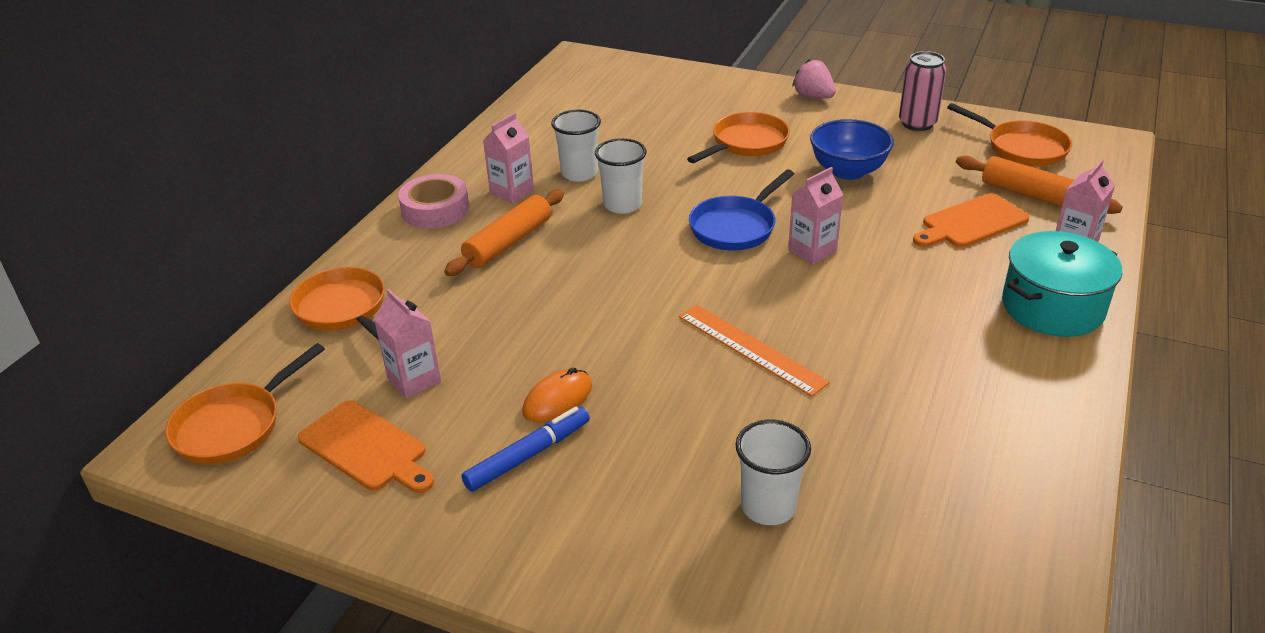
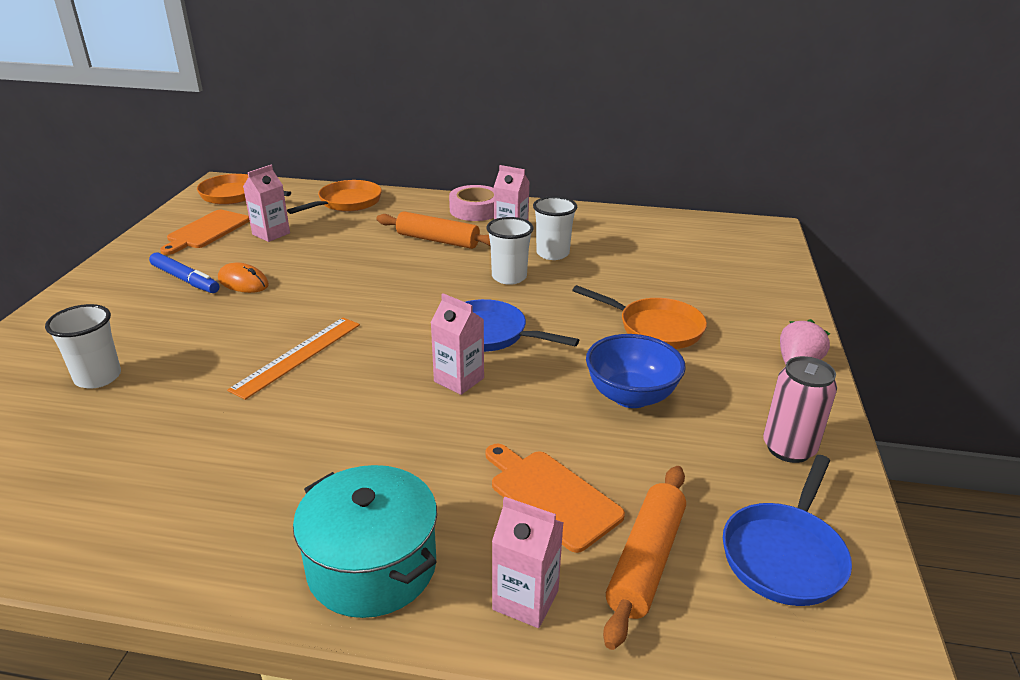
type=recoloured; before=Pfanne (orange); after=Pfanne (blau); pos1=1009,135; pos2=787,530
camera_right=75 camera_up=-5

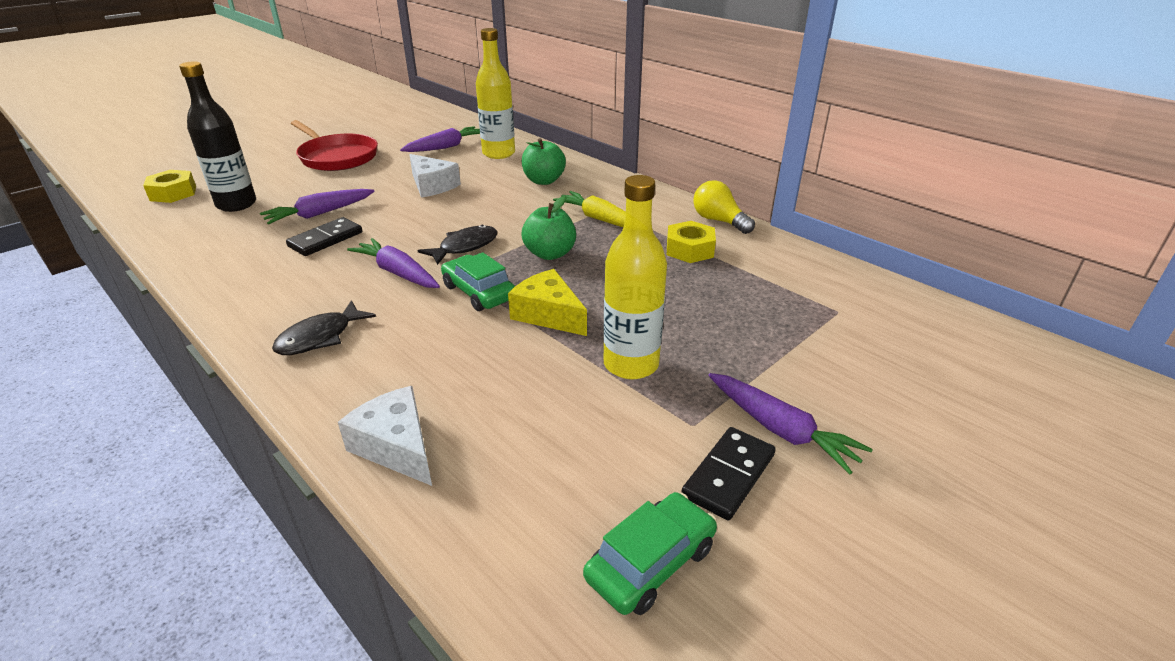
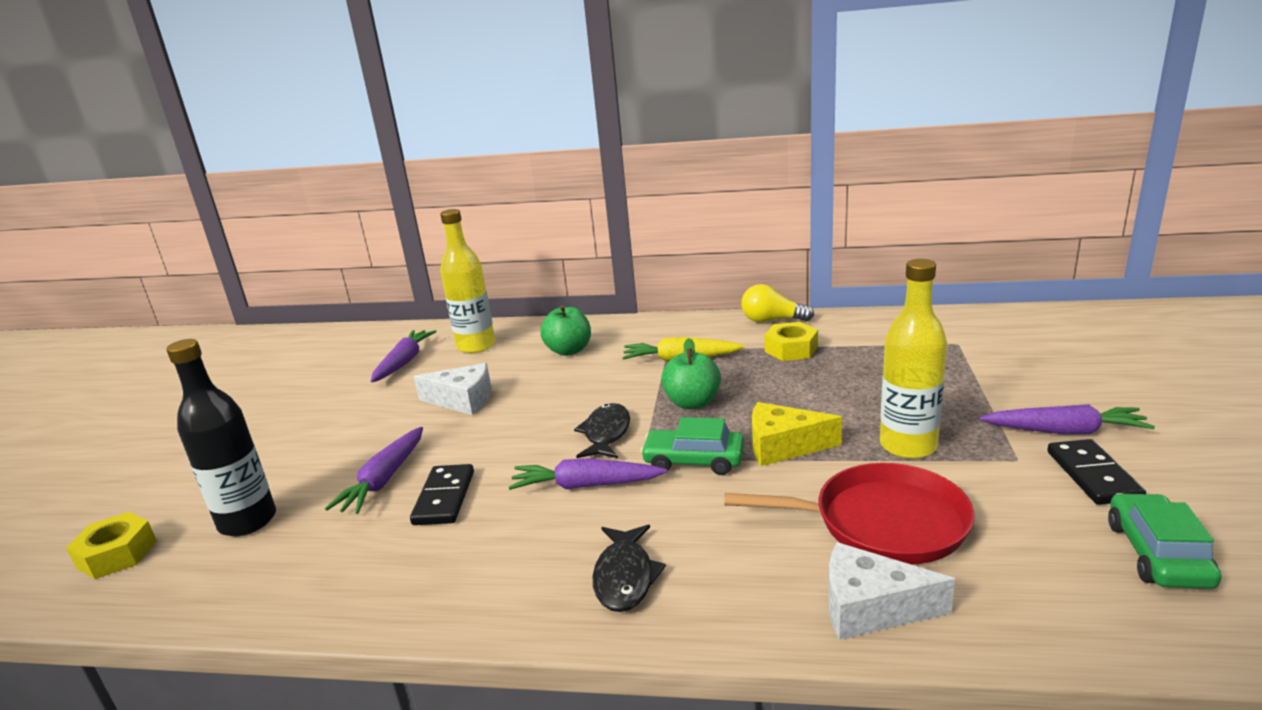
type=moved; before=Pfanne (rot); pos1=334,145; pos2=849,514
camera_right=-35 camera_up=-10

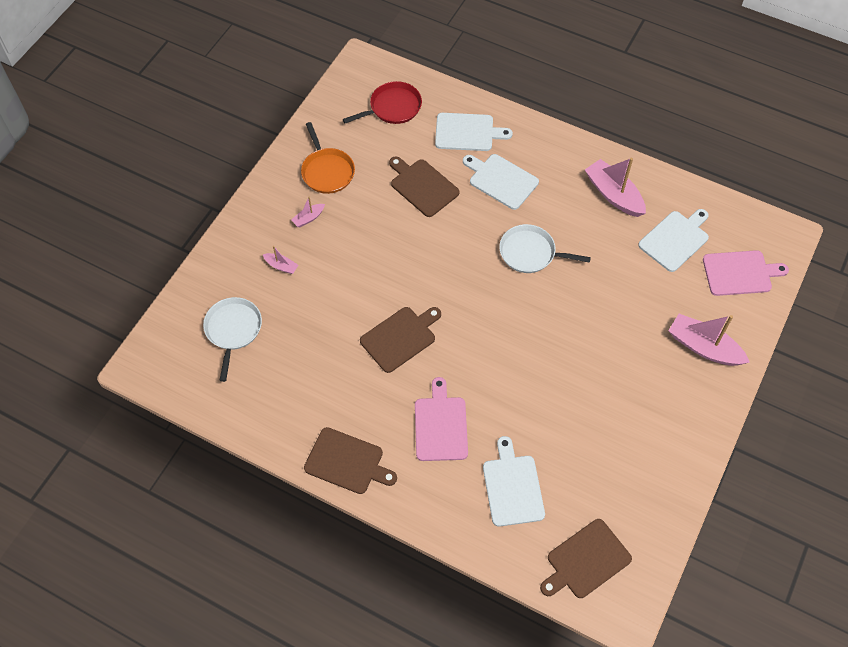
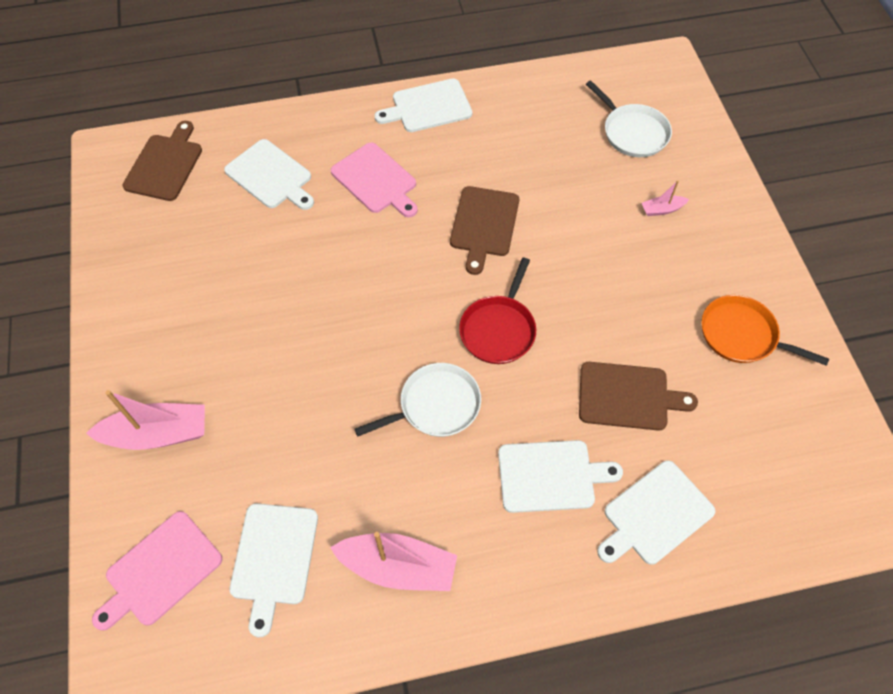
type=removed; before=Boot (rosa); pos1=308,212
type=recoloured; before=Schneidebrett (braun); after=Schneidebrett (weiß); pos1=350,460; pos2=423,105
type=moved; before=Pfanne (rot); pos1=382,102; pos2=497,311
camera_right=140 camera_up=0

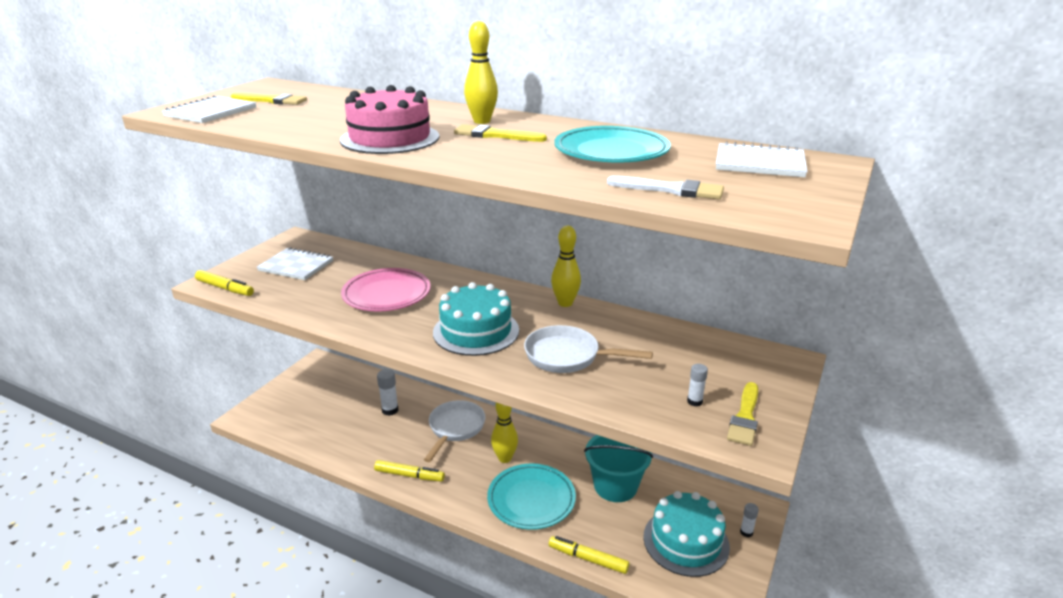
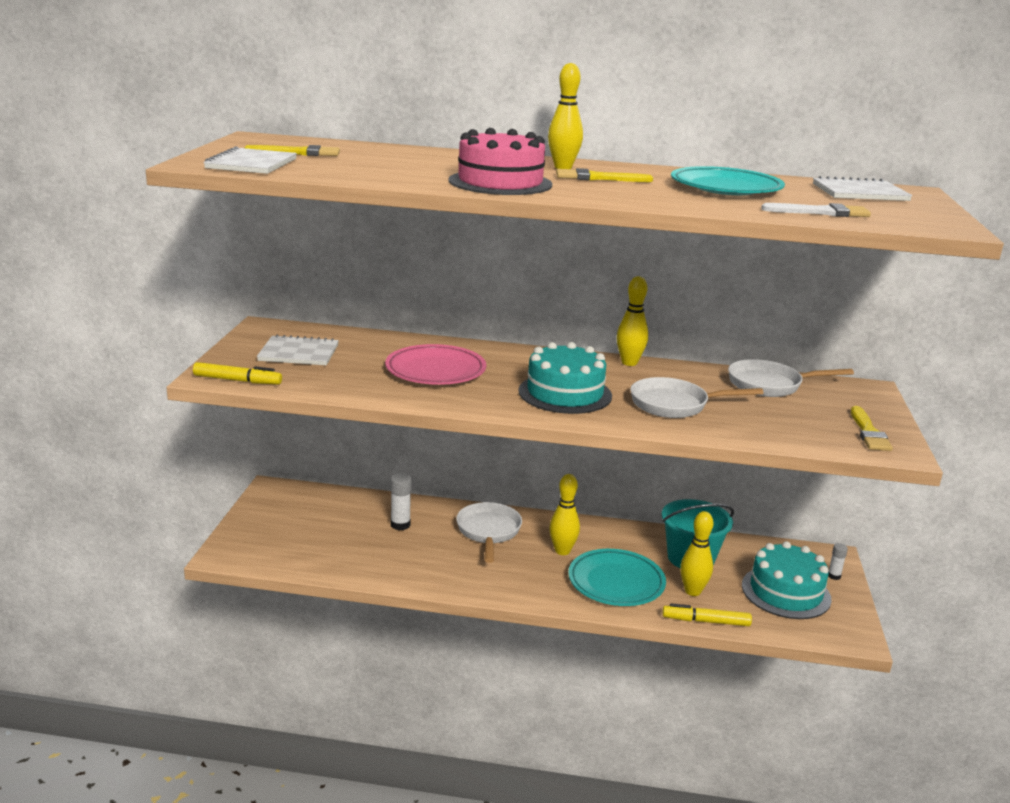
type=removed; before=Filzstift (gelb); pos1=409,471
type=removed; before=Klebestift (weiß); pos1=697,385
type=added; after=Bowlingkegel (gelb); pos2=696,553
type=added; after=Pfanne (weiß); pos2=791,378
camera_right=-20 camera_up=-5

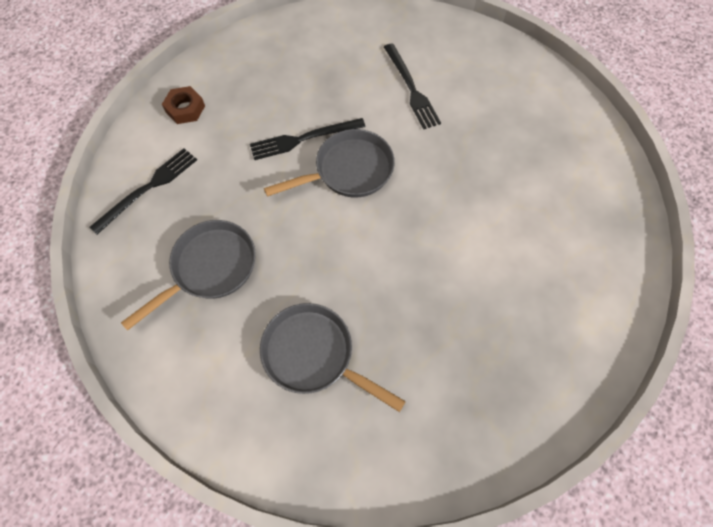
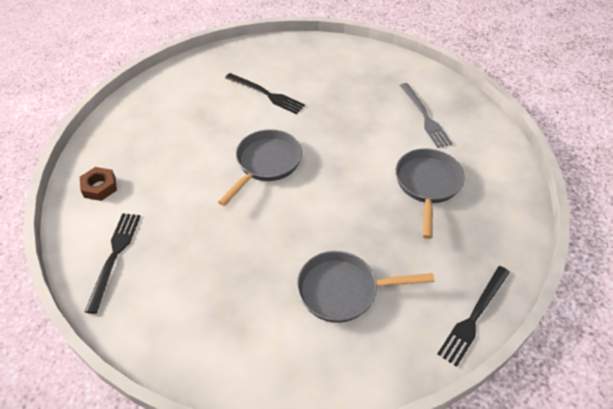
type=moved; before=Pfanne (grau); pos1=188,275; pos2=430,193
type=moved; before=Gabel (schwarz); pos1=307,139; pos2=473,316
type=added; after=Gabel (grau); pos2=426,115
camera_right=-35 camera_up=-15

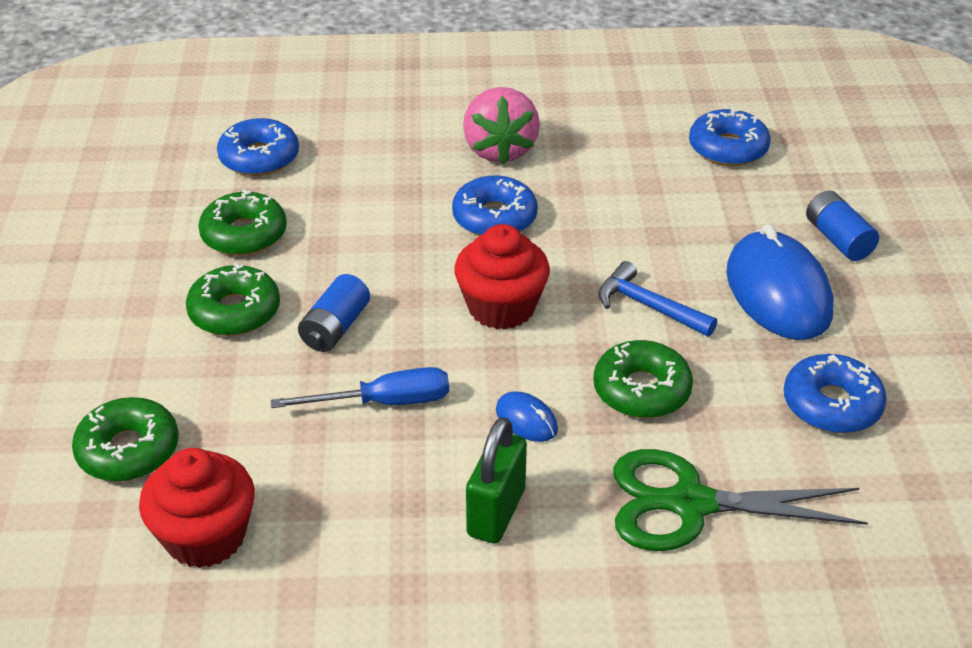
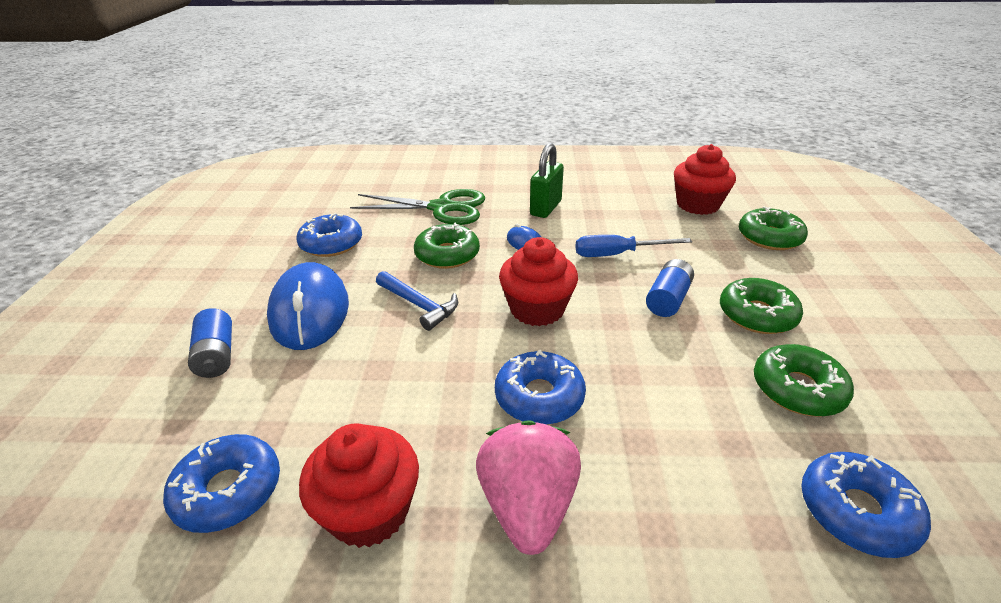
type=added; after=Muffin (rot); pos2=359,485
camera_right=-175 camera_up=-5

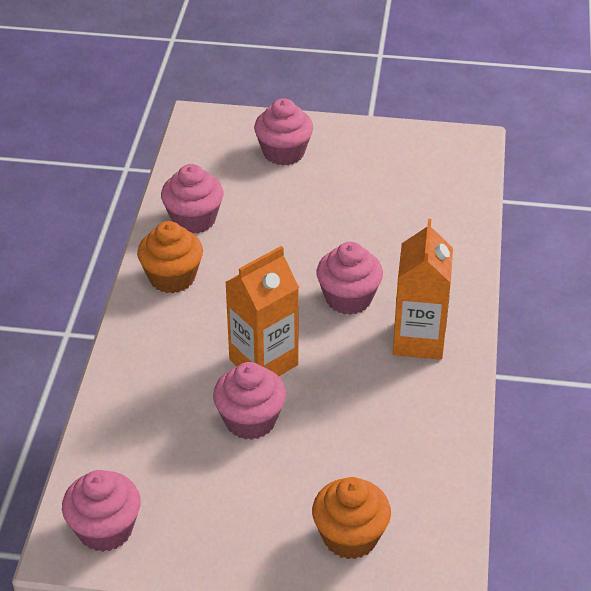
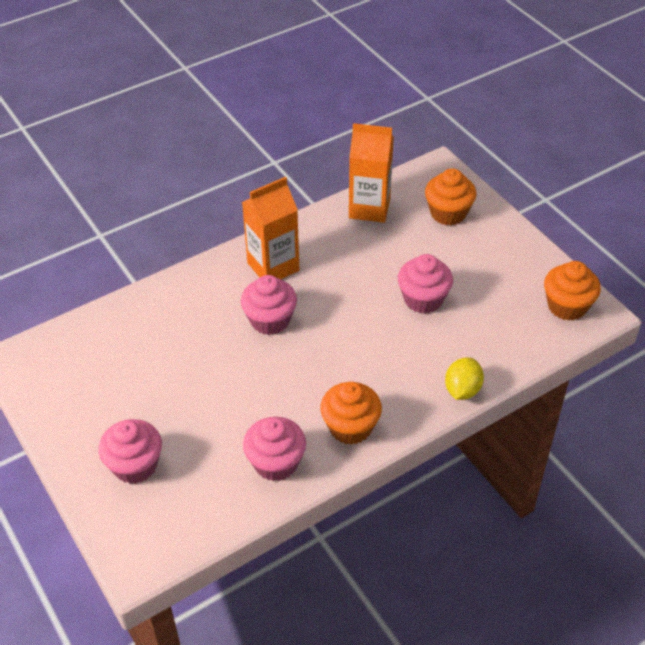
type=recoloured; before=Muffin (rosa); after=Muffin (orange); pos1=101,511; pos2=572,291
type=moved; before=Getränkekarton (orange); pos1=262,311; pos2=371,173
type=added; after=Zitrone (gelb); pos2=464,379
camera_right=-130 camera_up=5

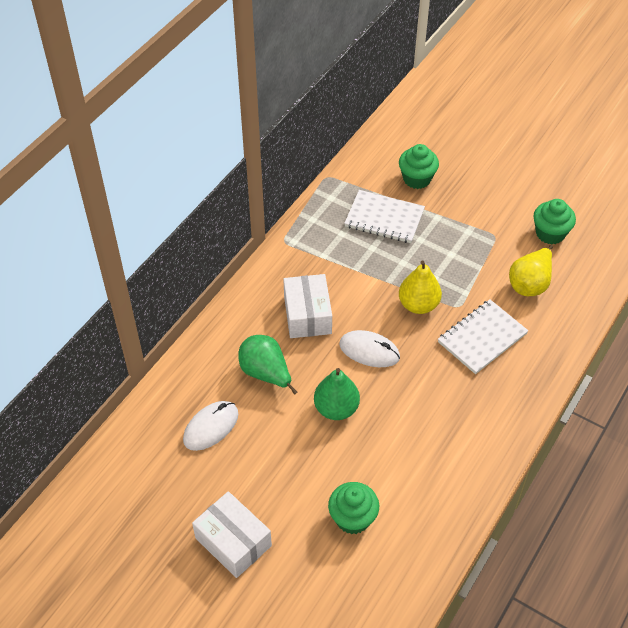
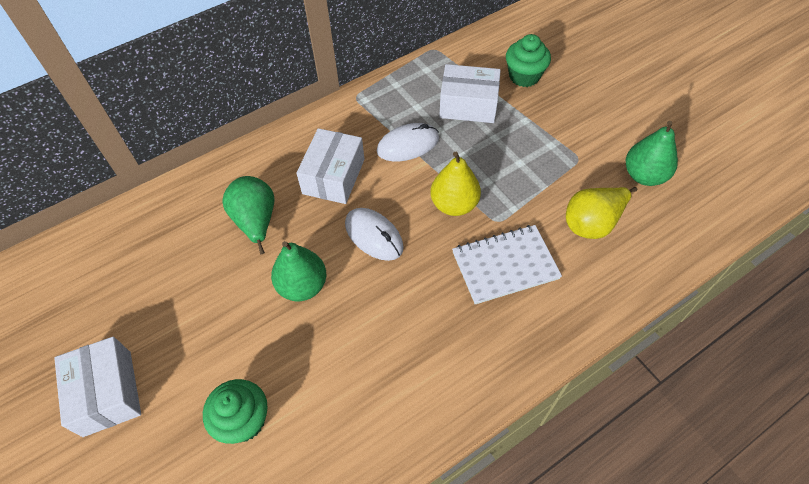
type=moved; before=Computermaus (weiß); pos1=210,426; pos2=408,142
type=replaced; before=Notizbuch (weiß); after=Schachtel (weiß); pos1=384,216; pos2=470,93
type=replaced; before=Muffin (grün); after=Birne (grün); pos1=554,221; pos2=652,153
camera_right=25 camera_up=5

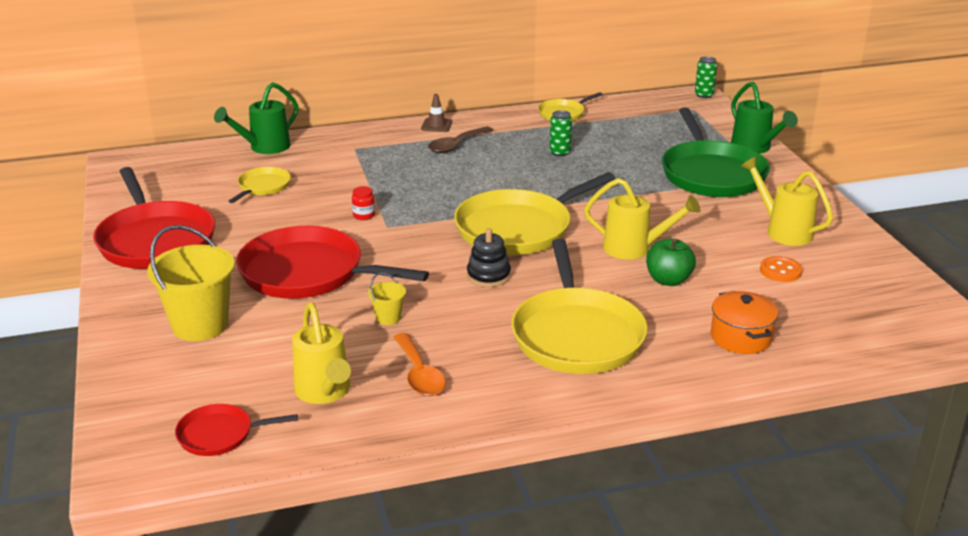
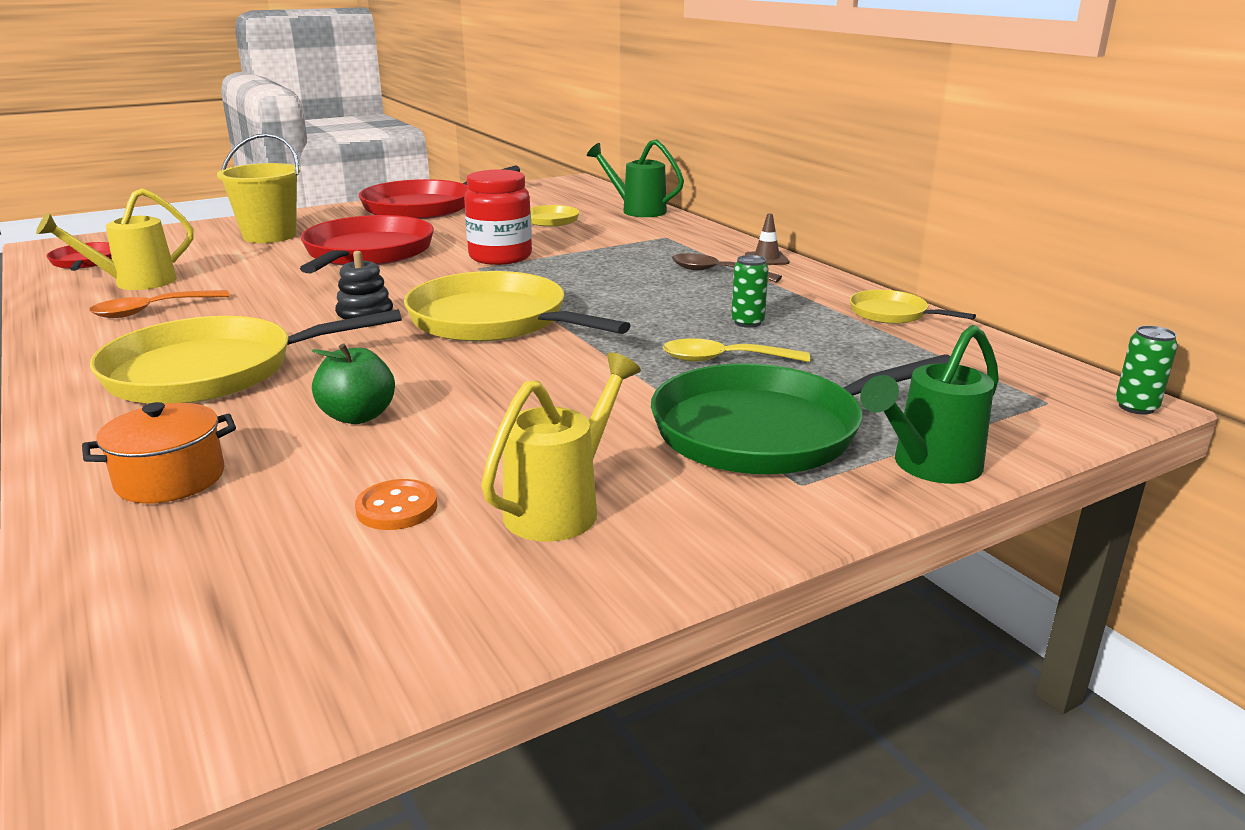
type=resized; before=Einmachglas (rot); pos1=363,203; pos2=498,217; scale=2.47
type=removed; before=Eimer (gelb); pos1=387,299
type=removed; before=Gießkanne (gelb); pos1=642,219
type=added; after=Löffel (gelb); pos2=736,350
camera_right=75 camera_up=-5

